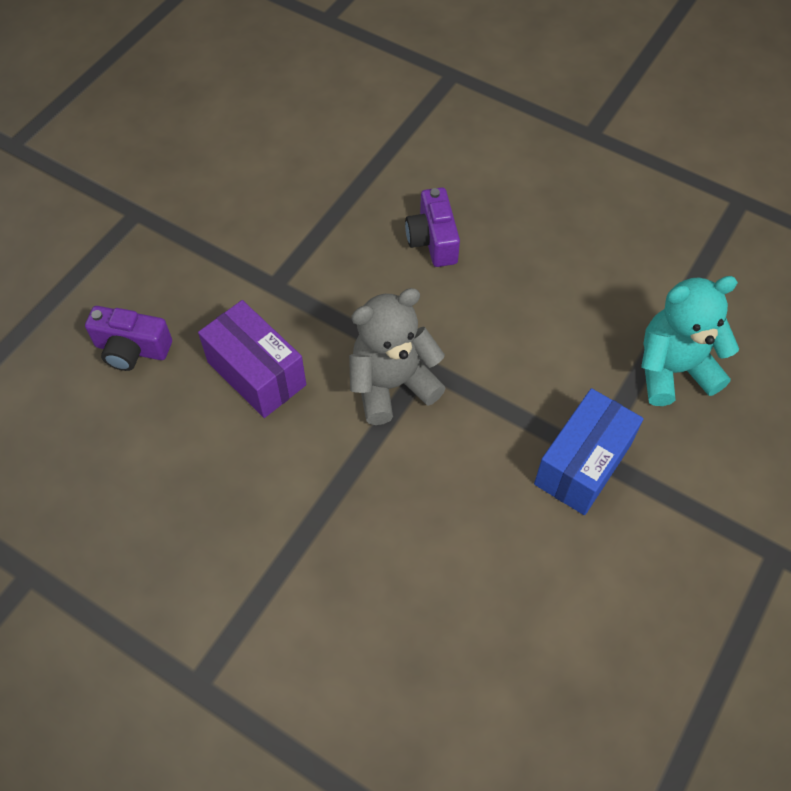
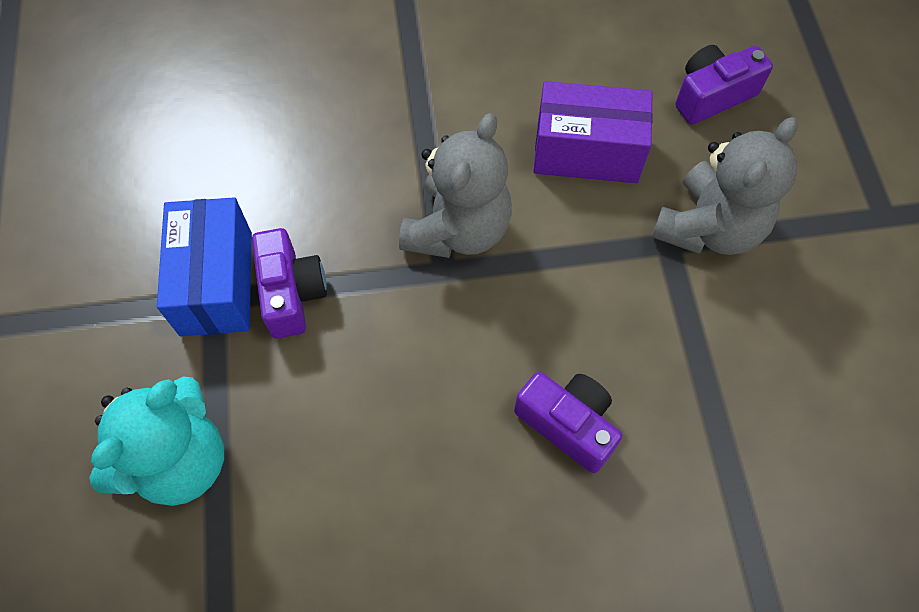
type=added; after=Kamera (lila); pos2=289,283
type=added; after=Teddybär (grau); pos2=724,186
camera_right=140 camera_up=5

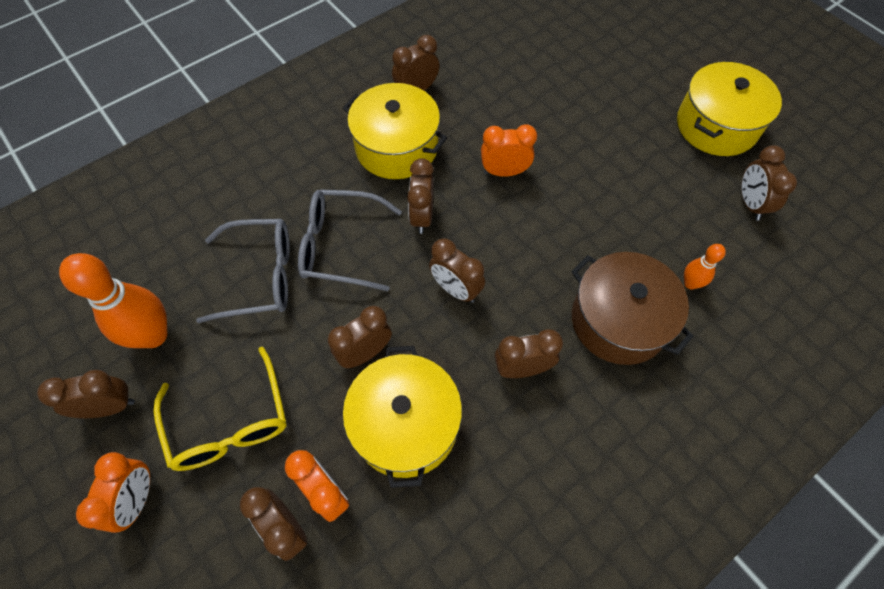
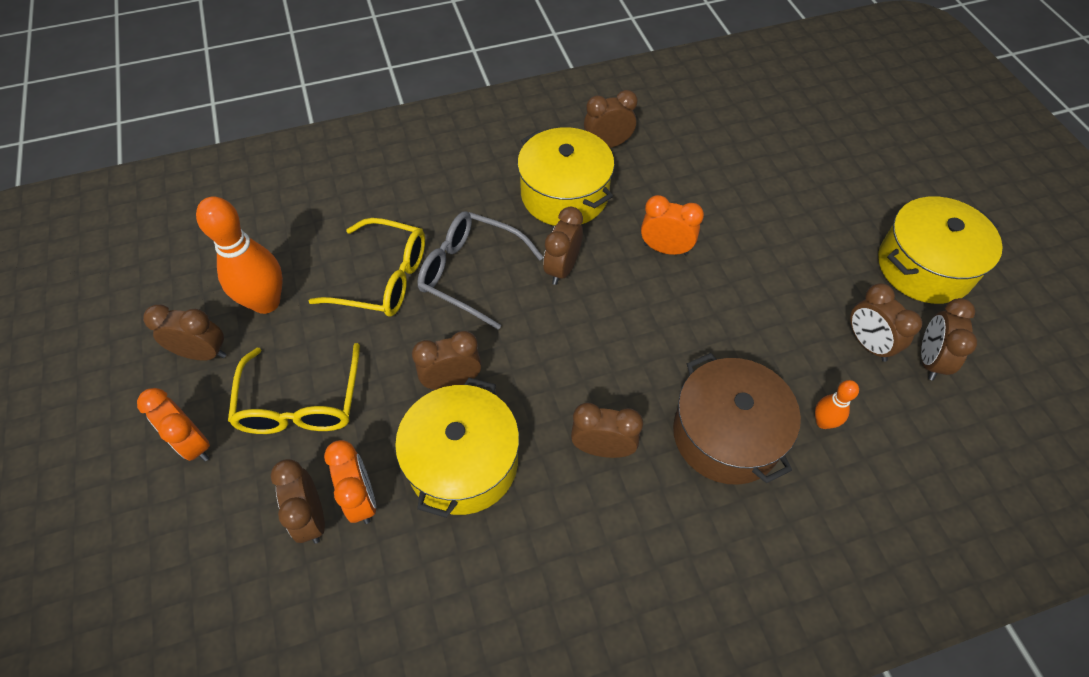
type=turned; before=Wecker (orange); pos1=113,492; pos2=173,425; turn=105
type=recoloured; before=Brille (grau); after=Brille (gelb); pos1=243,271; pos2=367,267
type=moved; before=Wecker (braun); pos1=457,270; pos2=886,322
camera_right=20 camera_up=-5

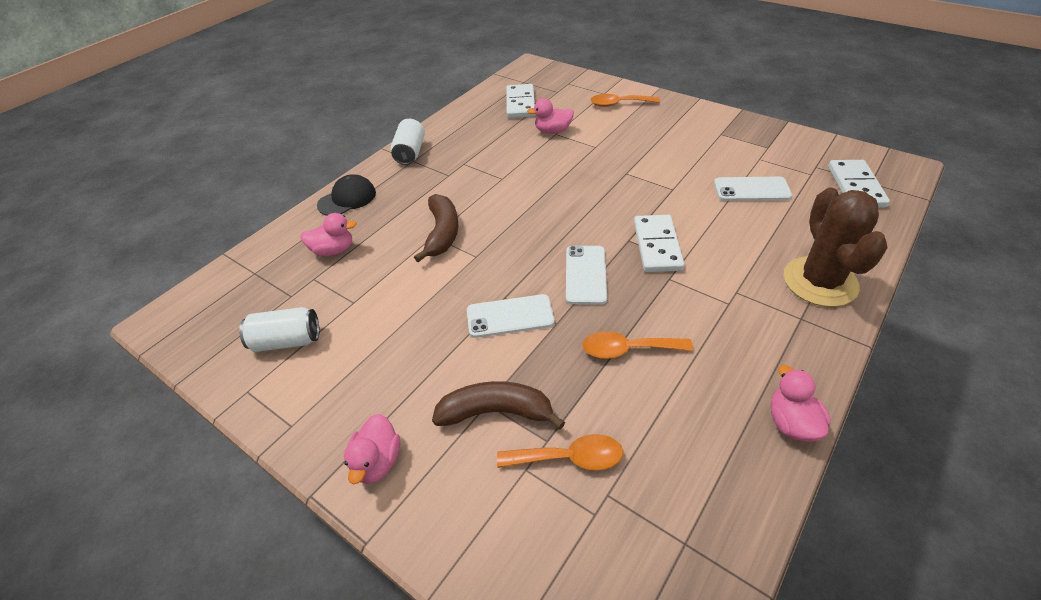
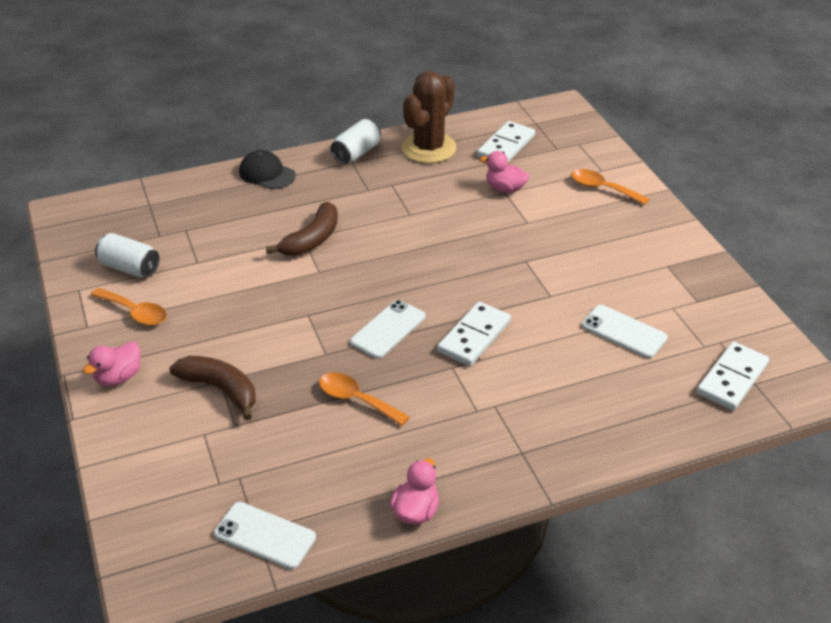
type=removed; before=Ente (rosa); pos1=328,234
type=turned; before=Kappe (schwarz); pos1=346,195; pos2=267,169; turn=-135
type=moved; before=Handy (weiß); pos1=510,316; pos2=265,535
type=moved; before=Löffel (orange); pos1=560,452; pos2=129,307
type=moved; before=Kaktus (braun); pos1=835,247; pos2=429,117
camera_right=30 camera_up=-5

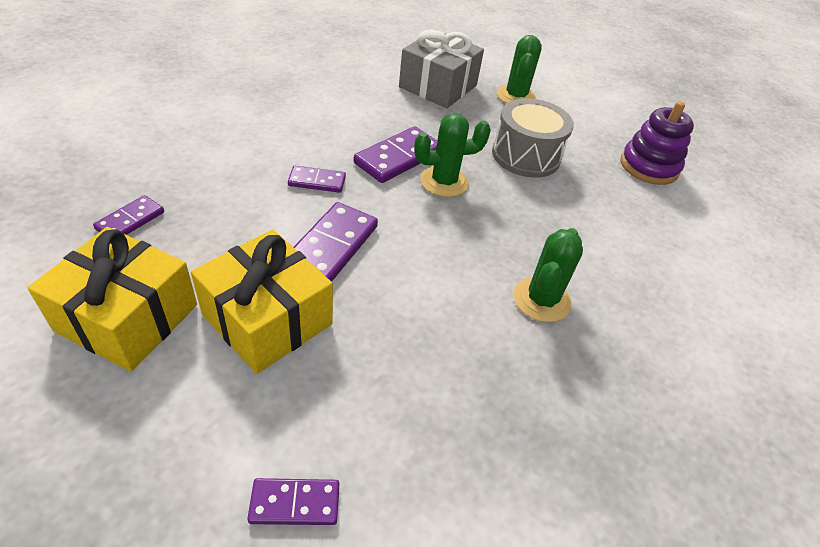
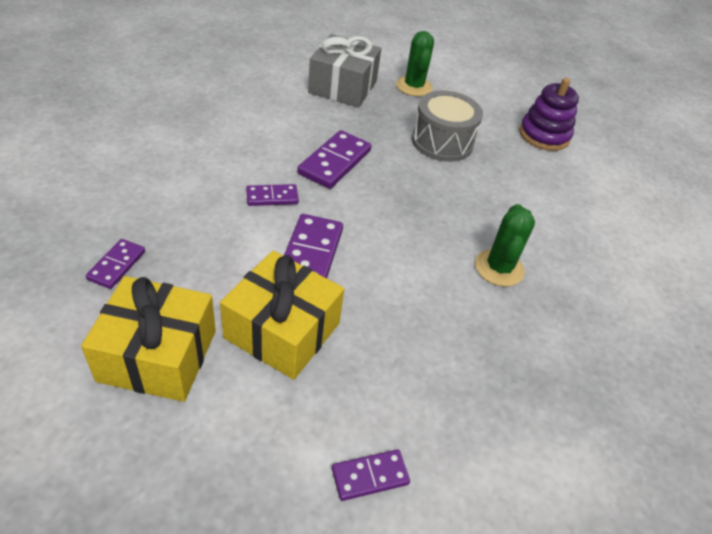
type=removed; before=Kaktus (grün); pos1=452,155
camera_right=-15 camera_up=0

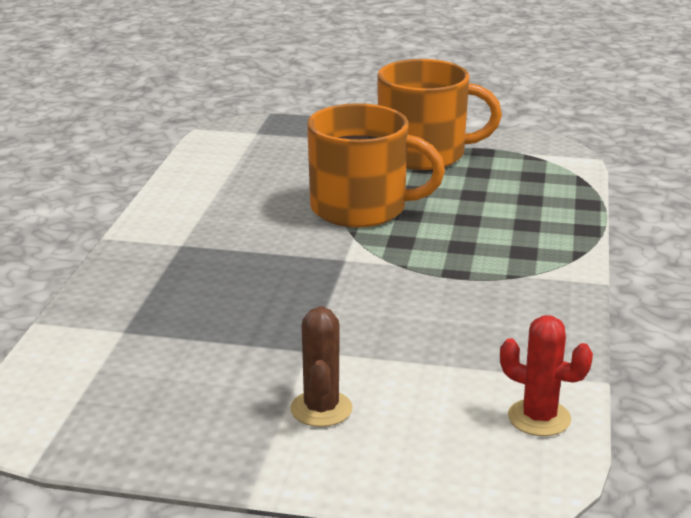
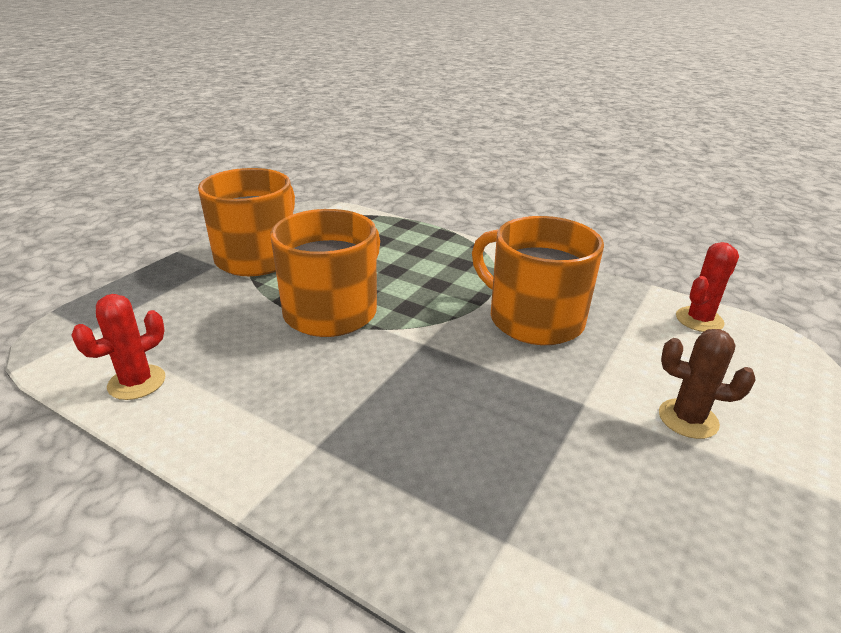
type=added; after=Kaktus (rot); pos2=118,347
type=added; after=Tasse (orange); pos2=538,280
camera_right=-70 camera_up=5

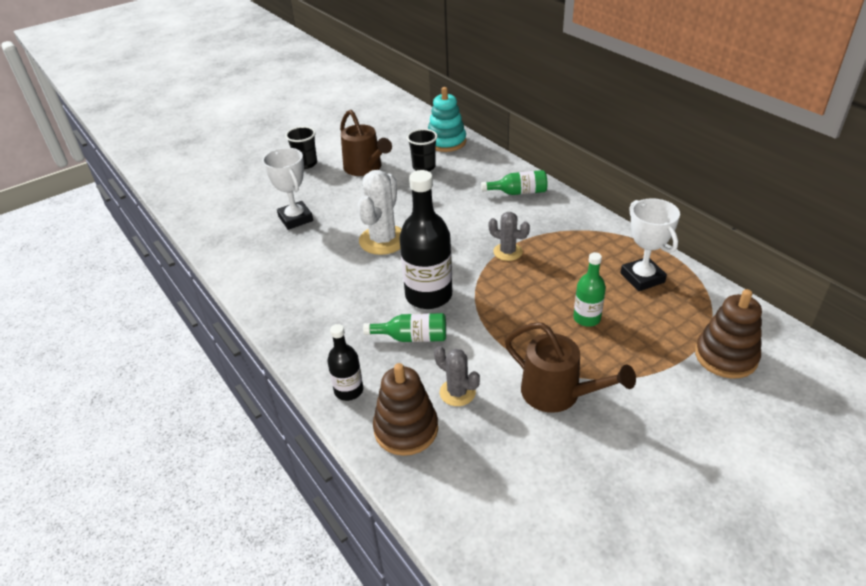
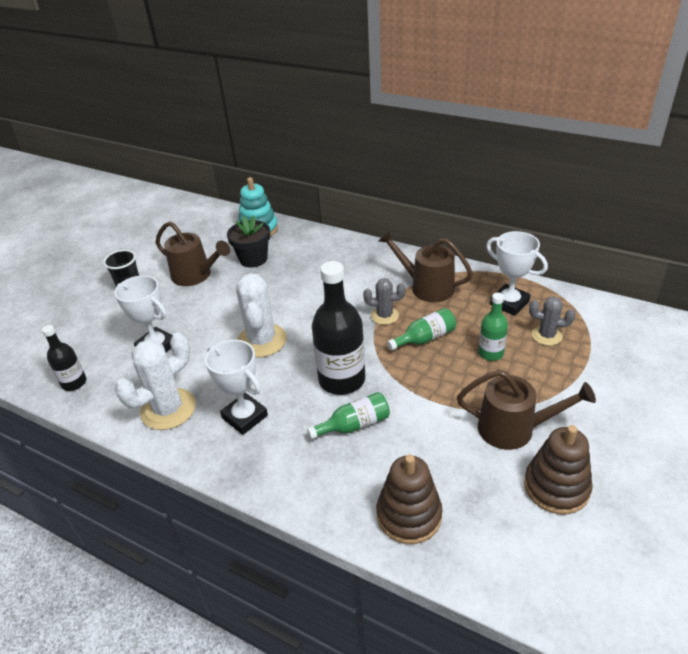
type=moved; before=Flasche (schwarz); pos1=345,362; pos2=64,358
type=replaced; before=Becher (schwarz); after=Blumentopf (schwarz); pos1=422,150; pos2=248,242
type=moved; before=Kaktus (grau); pos1=457,376; pos2=552,321
type=moved; before=Flasche (grün); pos1=514,182; pos2=421,329
type=moved; before=Stapelspielzeug (braun); pos1=728,334; pos2=558,470
type=added; after=Kaktus (weiß); pos2=155,381
type=added; after=Pokal (weiß); pos2=236,387
type=added; after=Gießkanne (braun); pos2=425,266
camera_right=-25 camera_up=0

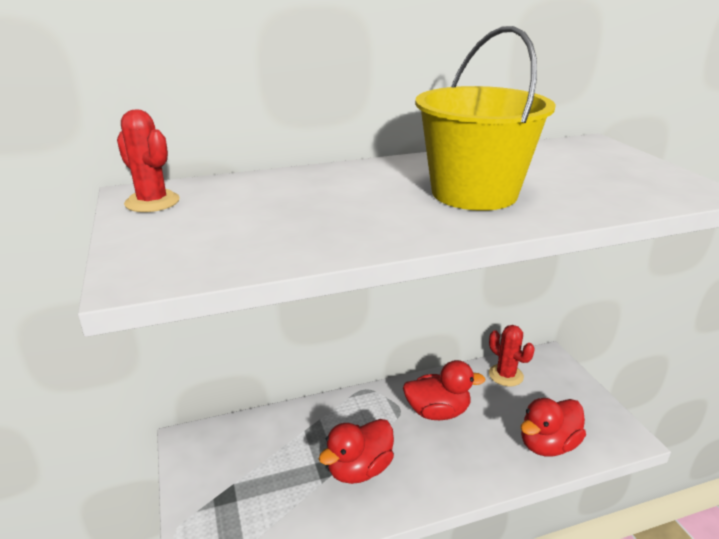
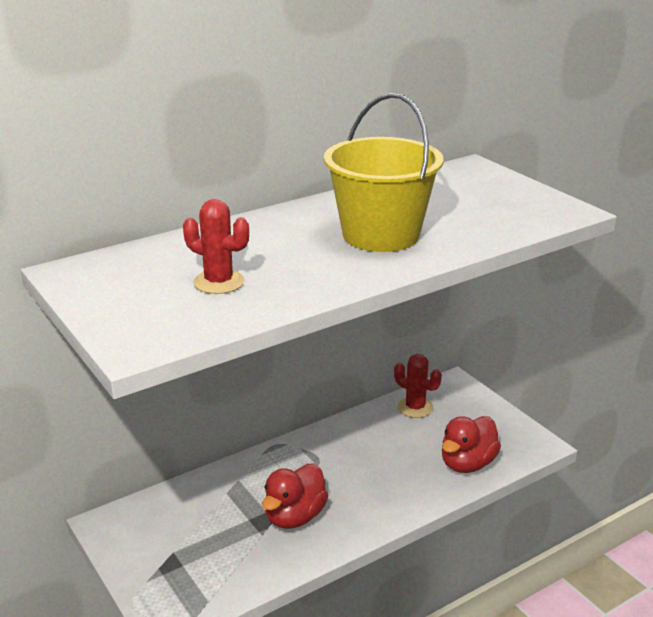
type=moved; before=Kaktus (rot); pos1=148,160; pos2=216,246
type=removed; before=Ente (rot); pos1=444,390
camera_right=-15 camera_up=0

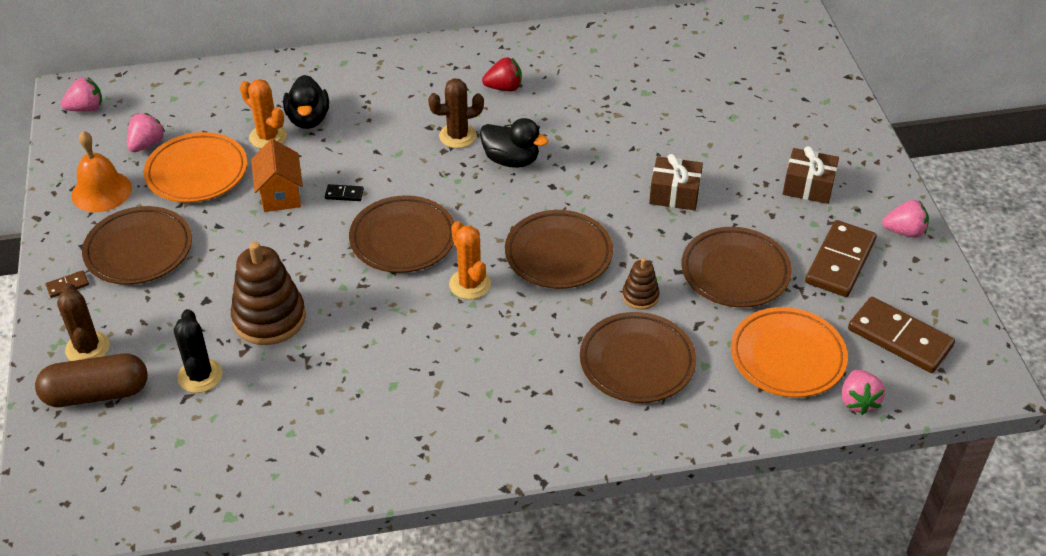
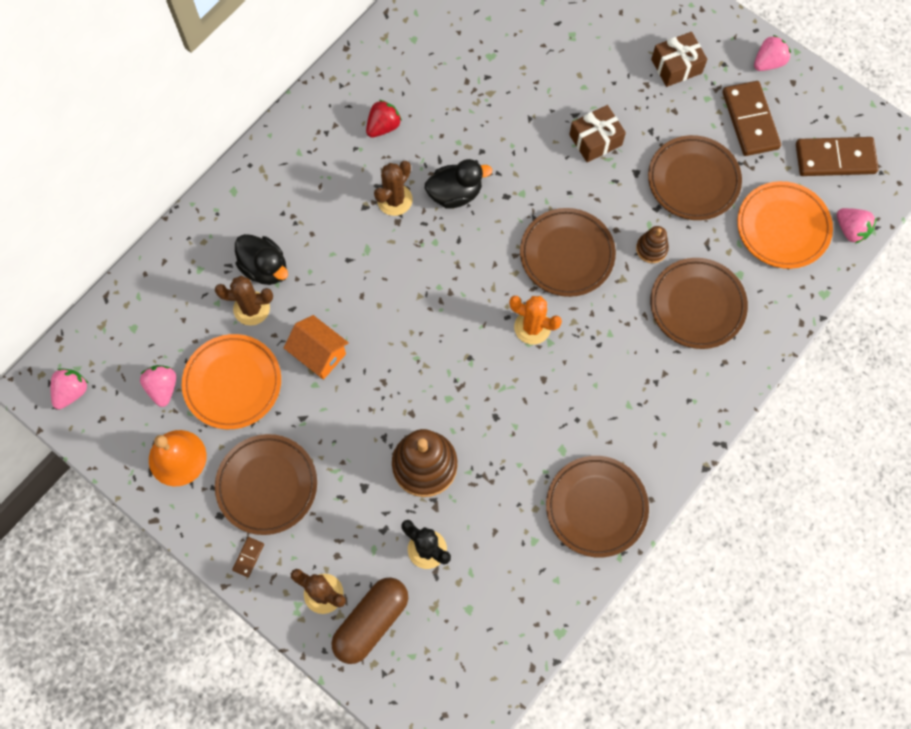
type=recoloured; before=Kaktus (orange); after=Kaktus (braun); pos1=263,114; pos2=244,301
type=removed; before=Dominostein (schwarz); pos1=344,192
type=moved; before=Teller (braun); pos1=402,234; pos2=597,507
camera_right=-40 camera_up=25

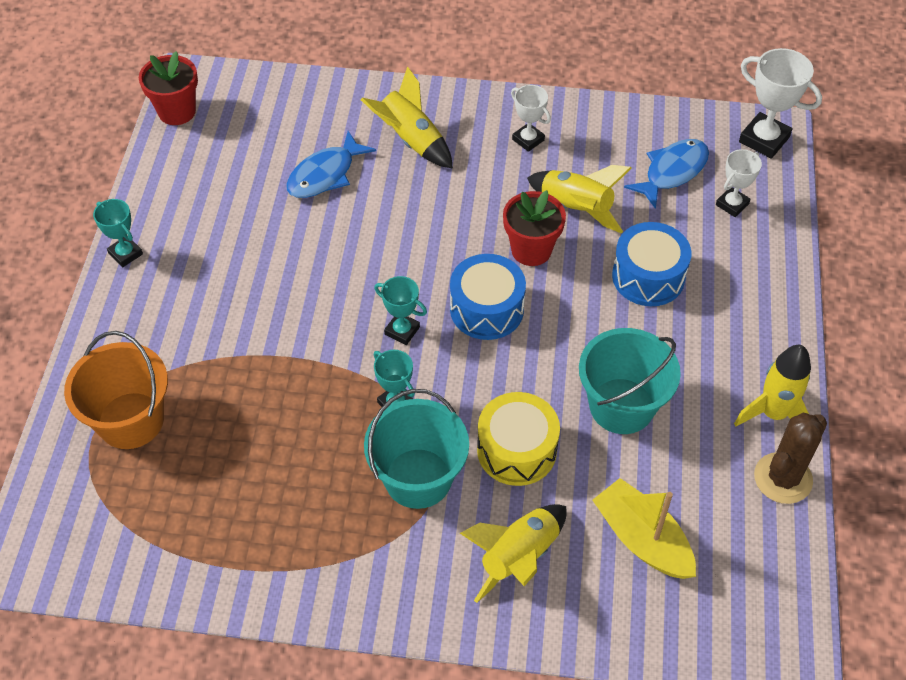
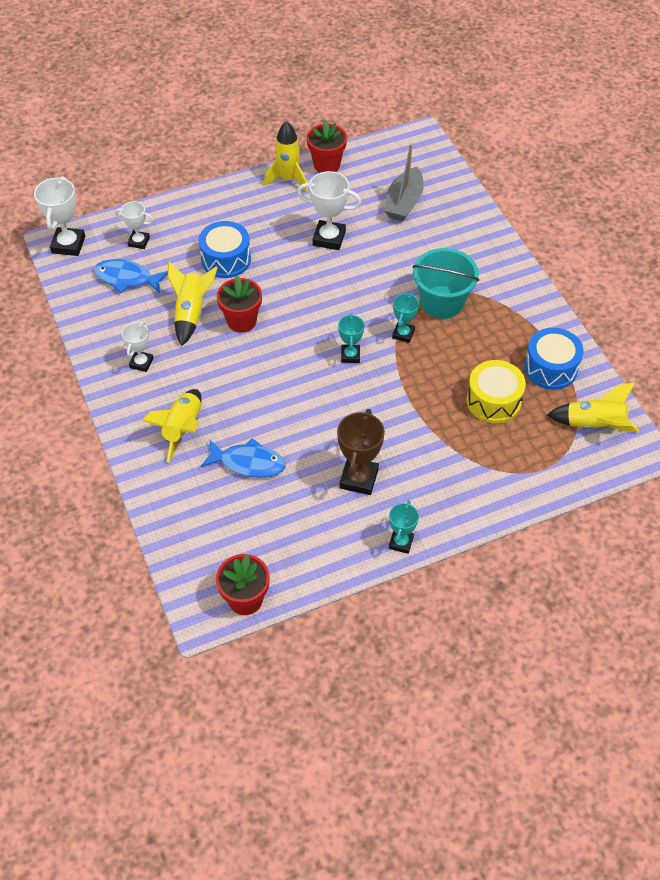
type=removed; before=Eimer (orange); pos1=116,390
type=moved; before=Trommel (blau); pos1=488,297; pos2=553,359
type=moved; before=Rakete (gelb); pos1=513,553; pos2=593,407
type=moved; before=Trommel (gelb); pos1=518,439; pos2=496,391
type=replaced; before=Eimer (türkis); after=Pokal (weiß); pos1=630,381; pos2=329,210
type=recoloured; before=Boot (gelb); after=Boot (grau); pos1=644,528; pos2=404,182
type=replaced; before=Kaktus (braun); after=Blumentopf (rot); pos1=790,458; pos2=327,146
type=added; after=Pokal (braun); pos2=361,452
camera_right=-120 camera_up=0

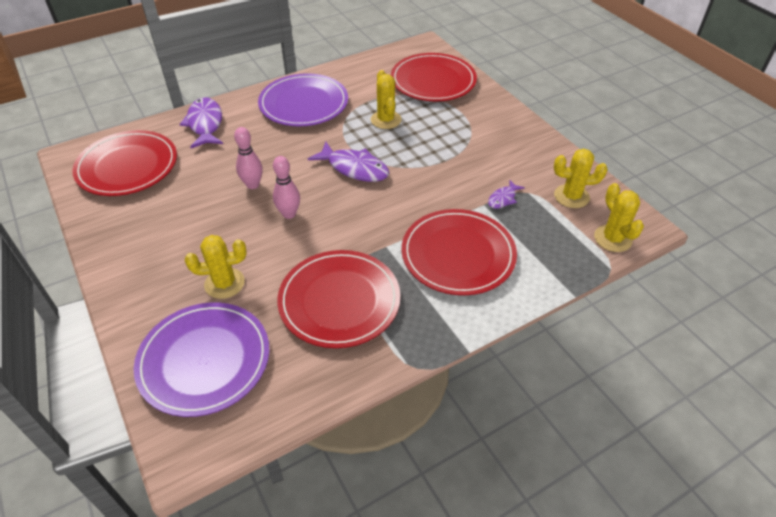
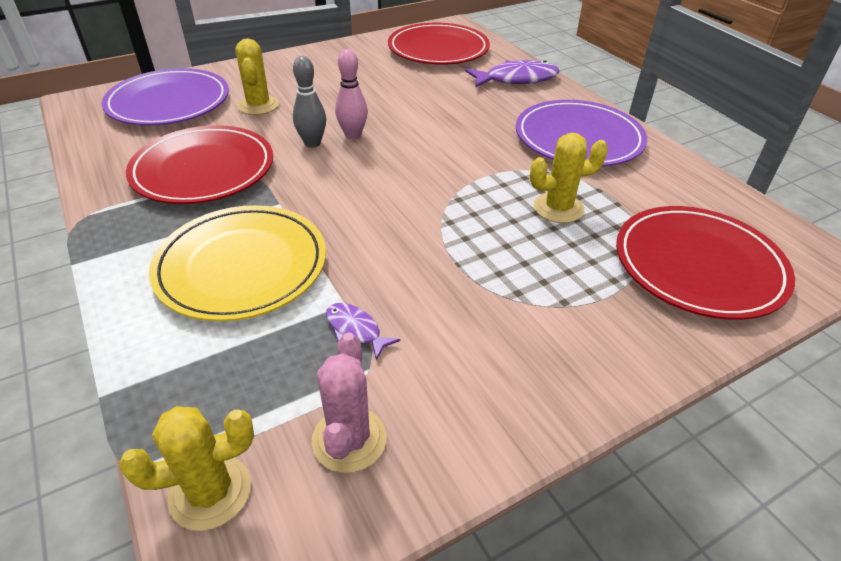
type=removed; before=Bowlingkegel (rosa); pos1=248,158
type=removed; before=Fisch (lila); pos1=349,162
type=recoloured; before=Teller (rot); after=Teller (gelb); pos1=459,252; pos2=237,263
type=recoloured; before=Kaktus (gelb); after=Kaktus (rosa); pos1=581,178; pos2=349,403
type=added; after=Bowlingkegel (grau); pos2=309,102
camera_right=90 camera_up=-5

